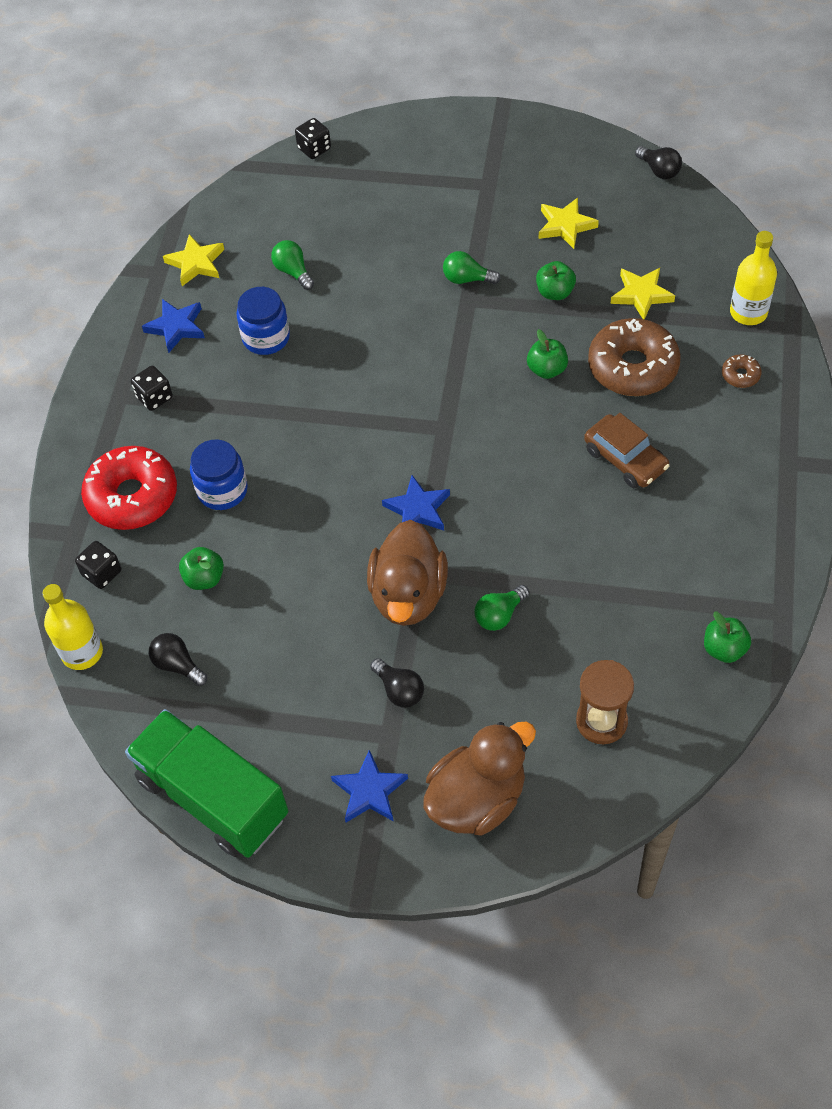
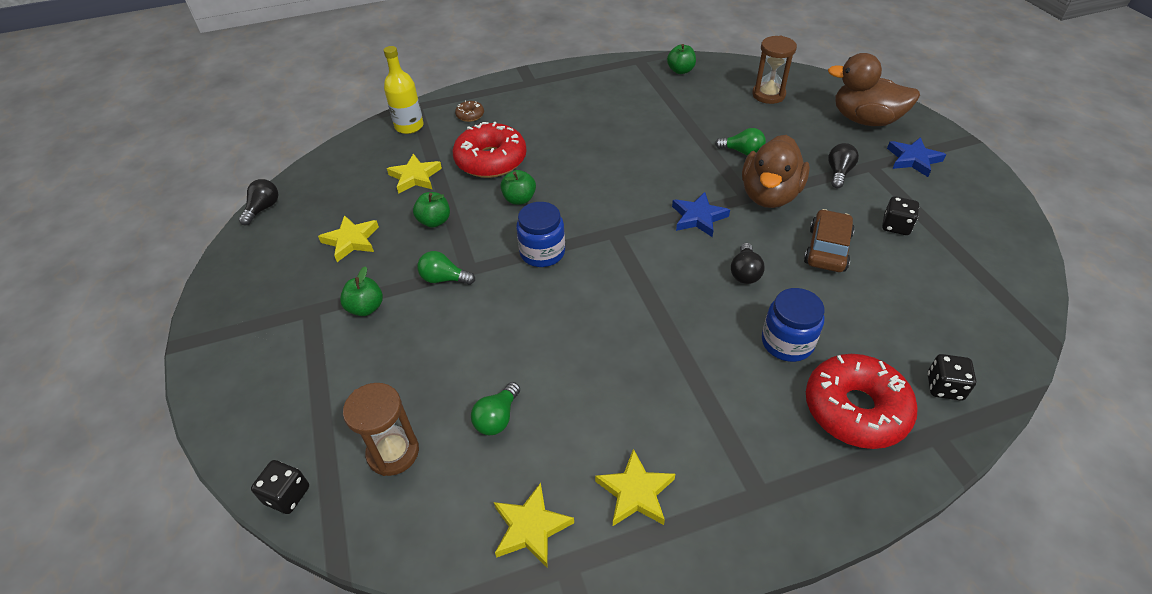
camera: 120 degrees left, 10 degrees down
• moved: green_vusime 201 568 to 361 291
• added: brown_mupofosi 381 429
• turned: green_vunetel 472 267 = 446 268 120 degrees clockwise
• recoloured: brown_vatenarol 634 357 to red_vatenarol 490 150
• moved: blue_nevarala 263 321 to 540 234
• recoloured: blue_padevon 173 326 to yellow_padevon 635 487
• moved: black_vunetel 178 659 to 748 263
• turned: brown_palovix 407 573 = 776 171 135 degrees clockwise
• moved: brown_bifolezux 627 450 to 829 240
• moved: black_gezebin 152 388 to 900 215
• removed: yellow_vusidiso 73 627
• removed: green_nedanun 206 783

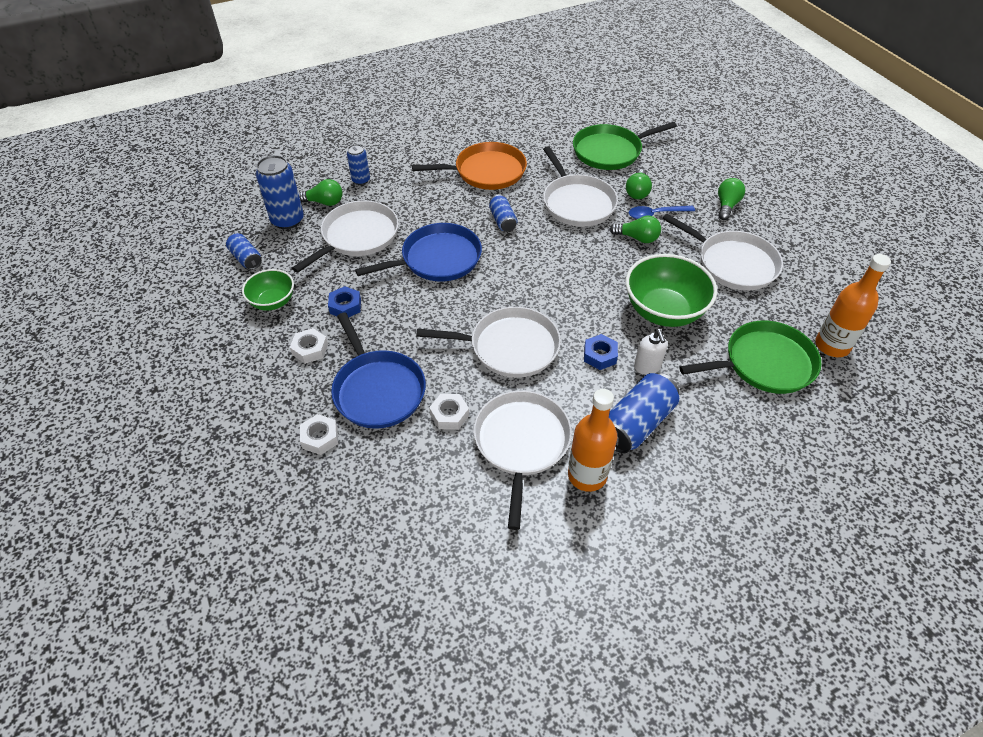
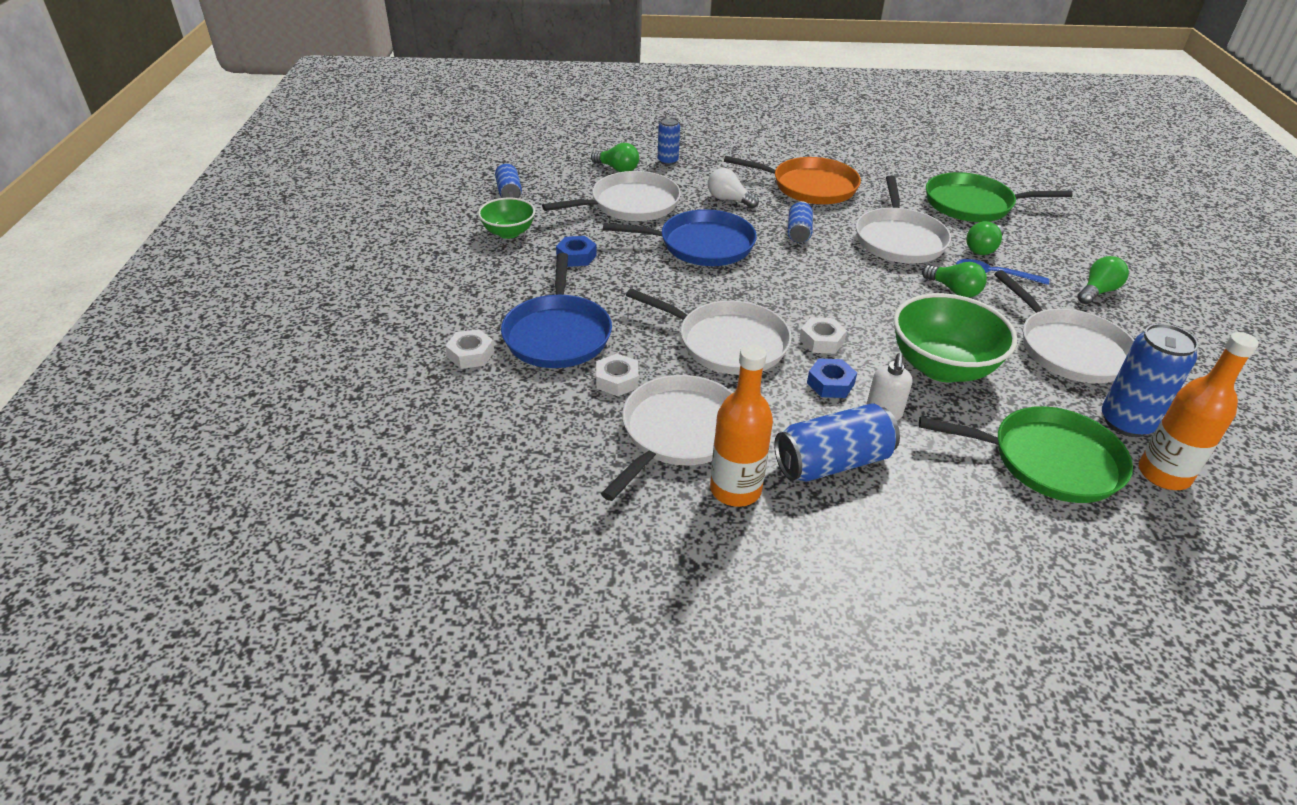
camera: 25 degrees right, 10 degrees down
• added: white_vunetel 733 188
• moved: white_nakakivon 309 346 to 823 335
• moved: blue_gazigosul 280 192 to 1150 380

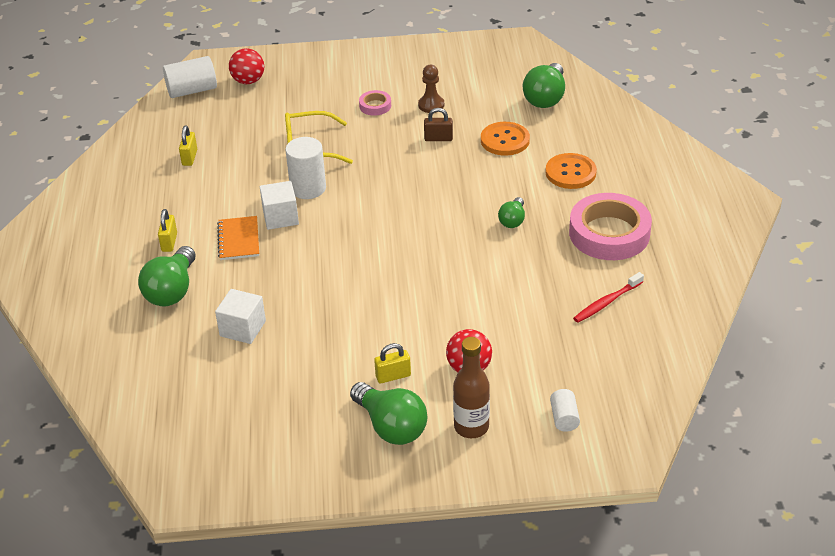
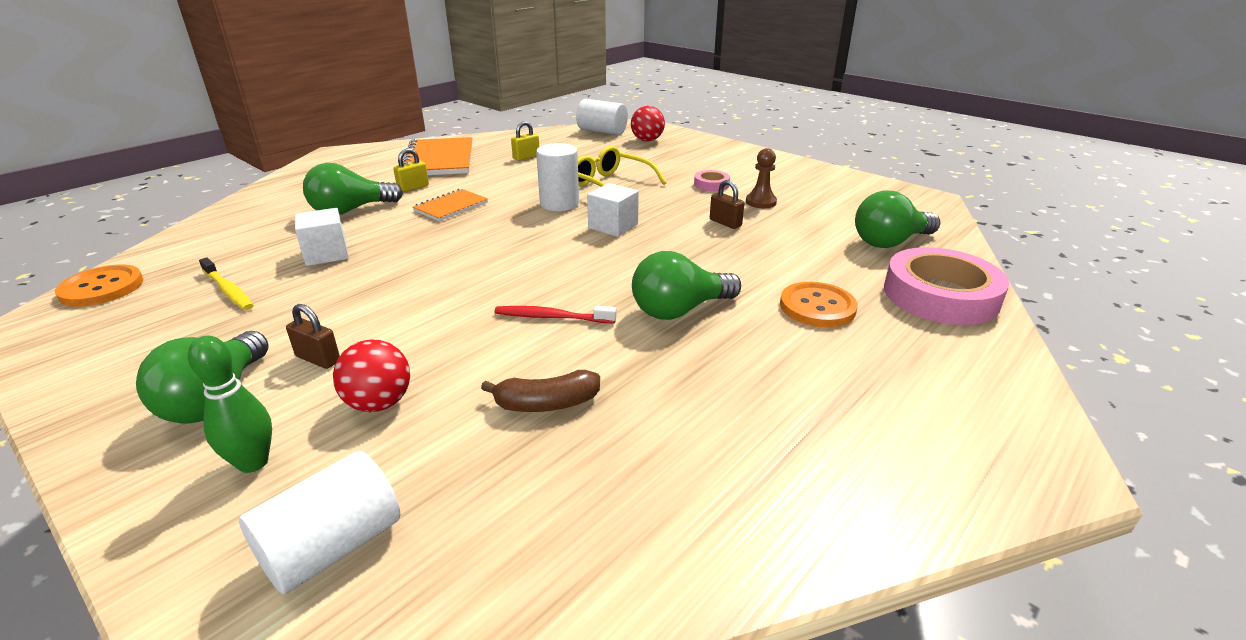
camera: 45 degrees right, 10 degrees down
• moved: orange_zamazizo 505 139 to 99 286
• replaced: brown_vusidiso 471 387 to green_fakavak 230 404
• added: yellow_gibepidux 226 284
• resized: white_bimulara 565 410 = 319 523 x1.76
• recoloured: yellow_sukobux 392 363 to brown_sukobux 313 336
• added: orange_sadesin 437 156
• added: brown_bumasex 540 391
• moved: red_gibepidux 608 297 to 556 314
• moved: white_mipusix 279 205 to 613 210
• resized: green_vunetel 511 212 = 686 285 x1.77
• moved: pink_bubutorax 610 226 to 946 286

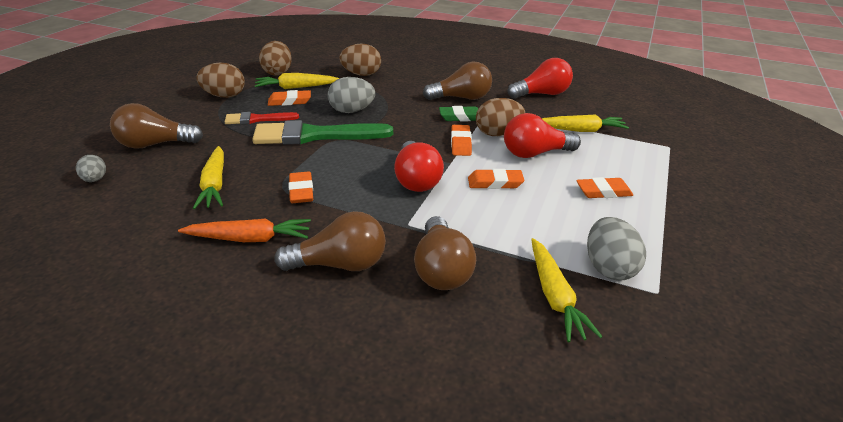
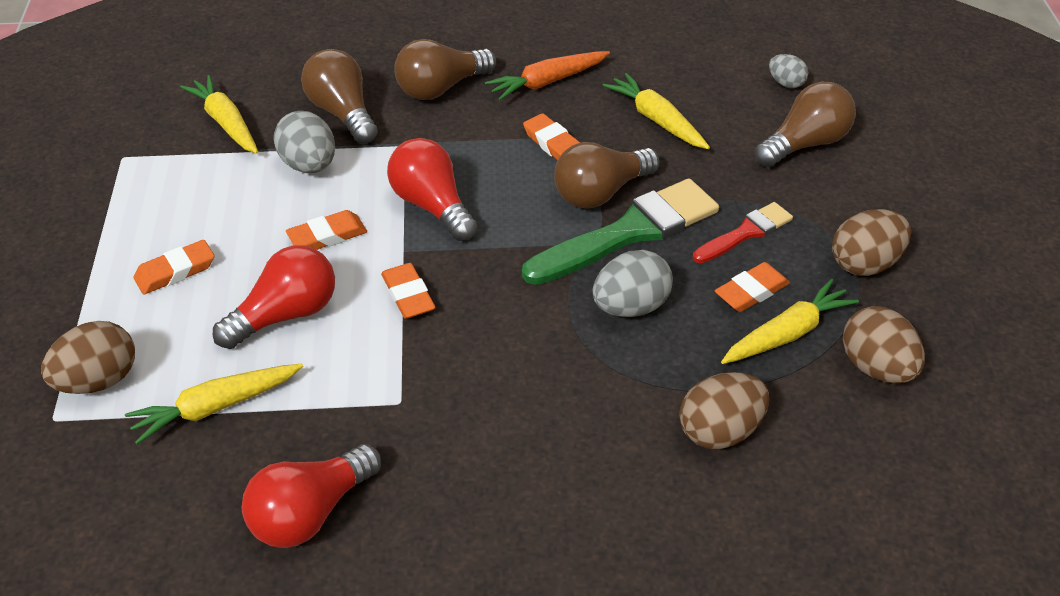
camera: 155 degrees right, 10 degrees up
• moved: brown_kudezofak 500 117 to 88 357
• moved: grey_kudezofak 616 249 to 304 142
• moved: brown_vunetel 457 81 to 606 175
• removed: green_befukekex 458 113

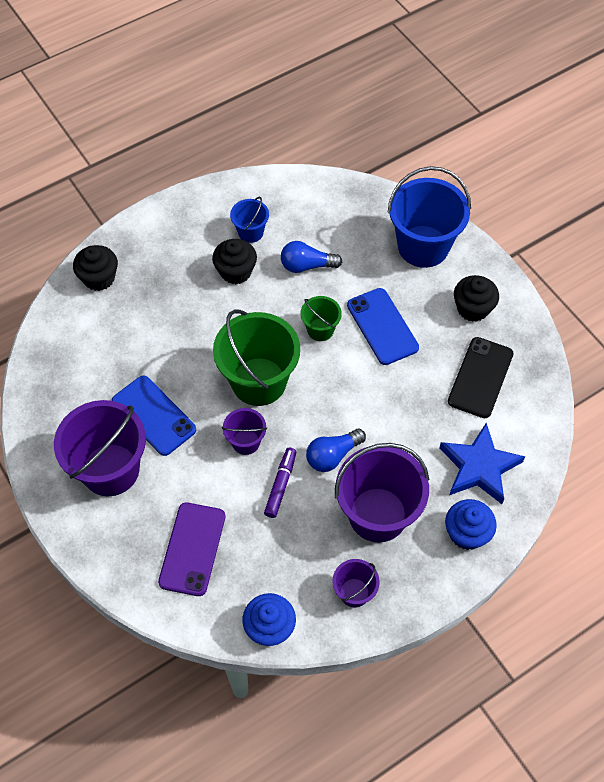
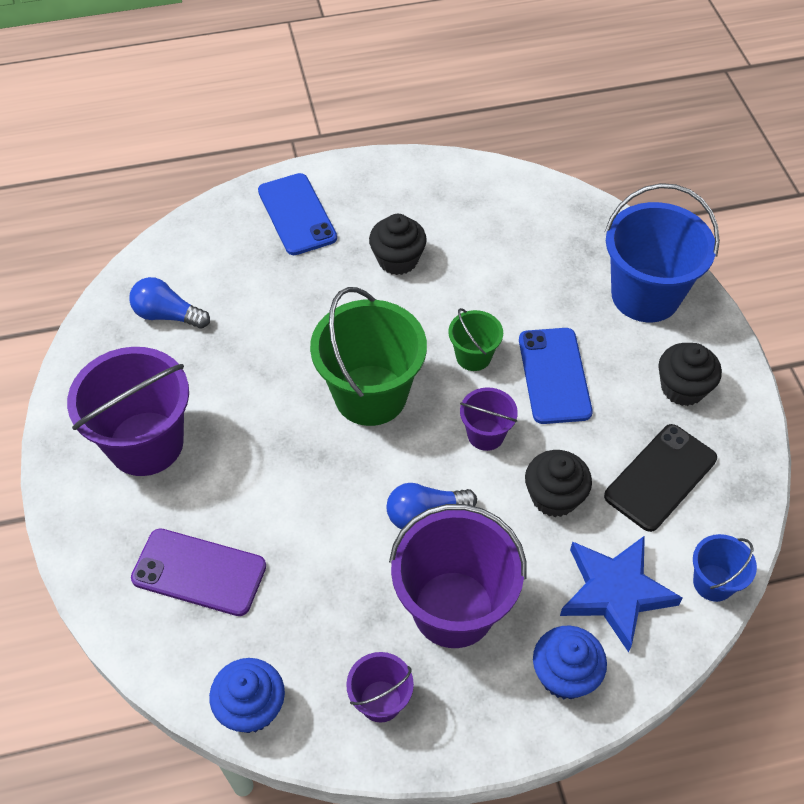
camera: 20 degrees right, 5 degrees down
• moved: blue_vunetel 311 257 to 169 303
• turned: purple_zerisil 191 549 = 198 572 75 degrees clockwise
• moved: blue_zerisil 154 416 to 297 214
• moved: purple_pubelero 244 431 to 489 419
• moved: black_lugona 95 268 to 558 483
• moved: blue_pubelero 249 220 to 725 568
• removed: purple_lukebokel 280 483

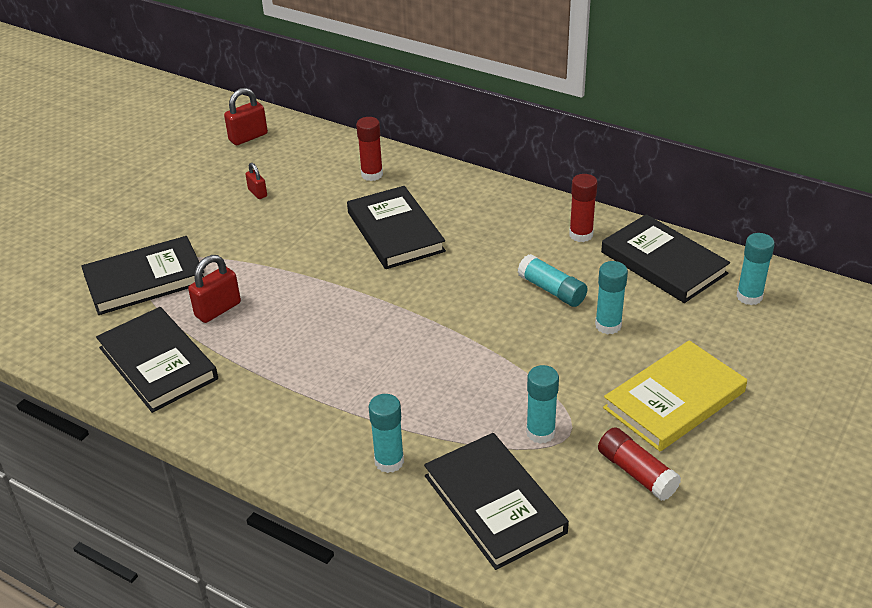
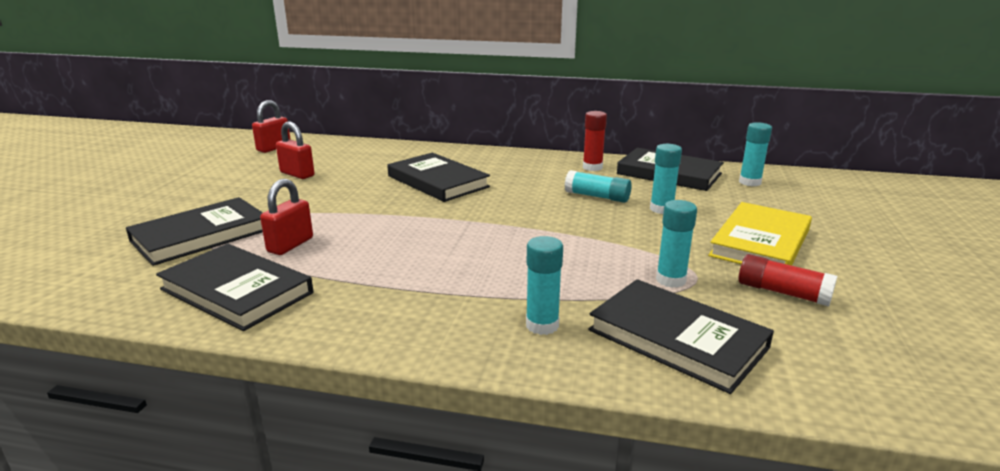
camera: 20 degrees left, 15 degrees down
• resized: red_sukobux 256 181 = 295 150 x1.68
• removed: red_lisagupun 369 149

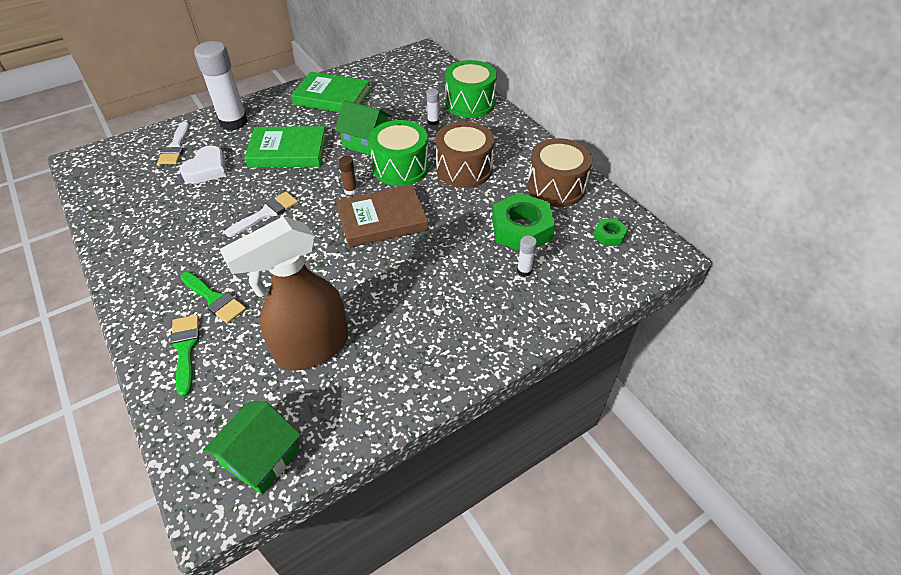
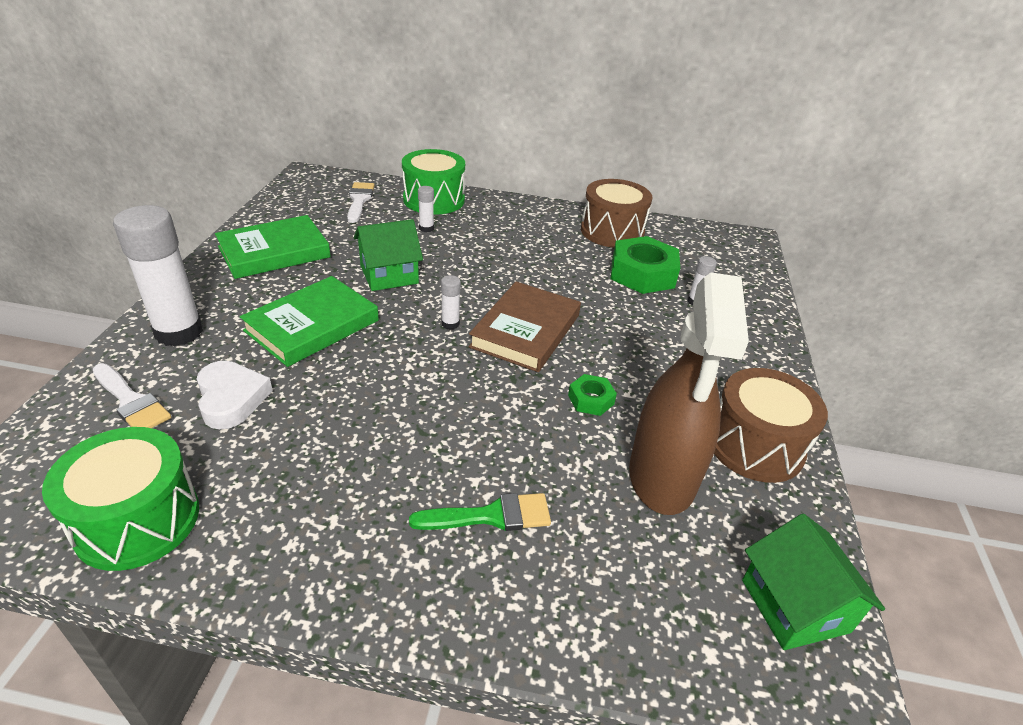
camera: 50 degrees left, 10 degrees down
• moved: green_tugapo 399 153 to 120 499
• moved: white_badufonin 261 214 to 361 202
• recoloured: brown_lisagupun 348 175 to white_lisagupun 451 302
• moved: green_nakakivon 611 232 to 592 395
• moved: brown_tugapo 465 155 to 771 425
• removed: green_badufonin 184 356

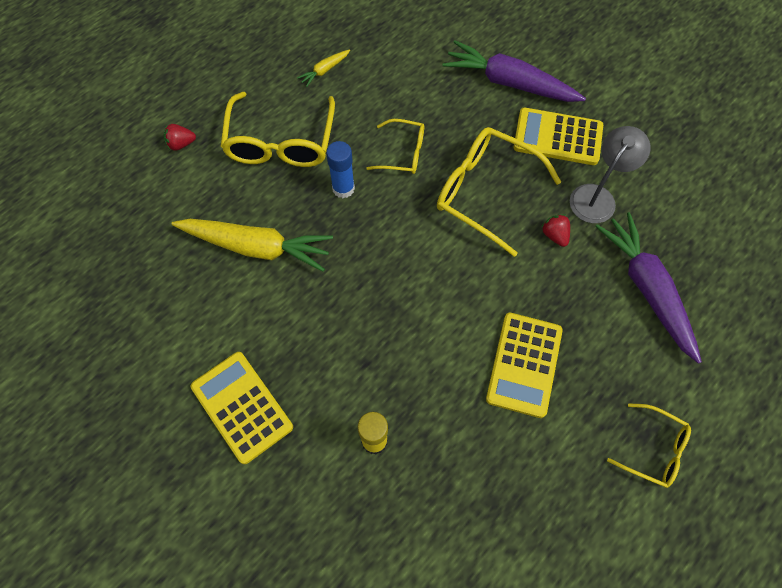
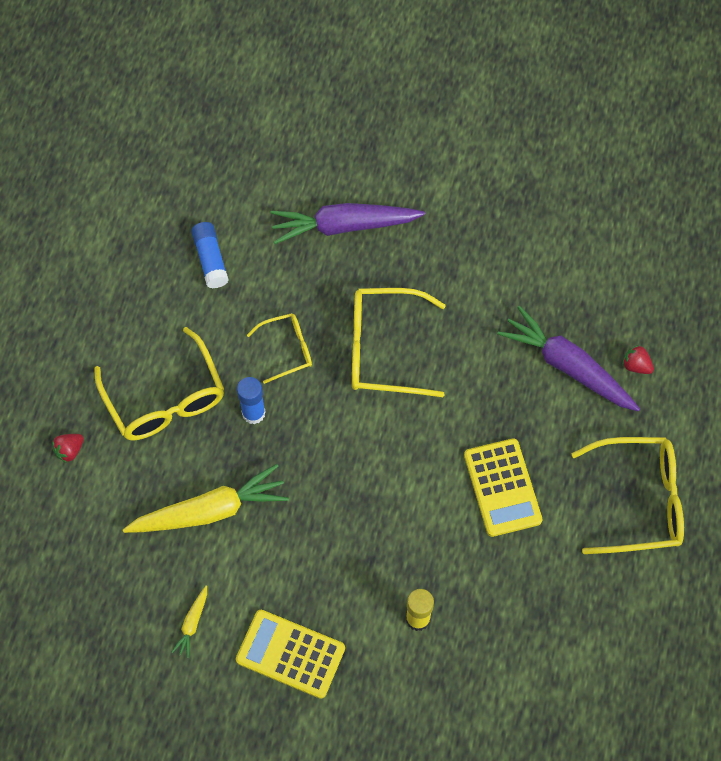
camera: 30 degrees left, 0 degrees up
• moved: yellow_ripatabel 323 68 to 189 621
• added: blue_lisagupun 210 255
• resized: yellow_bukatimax 649 445 = 628 495 x1.79
• moved: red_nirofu 555 230 to 638 359
• removed: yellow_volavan 558 136
• removed: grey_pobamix 610 174

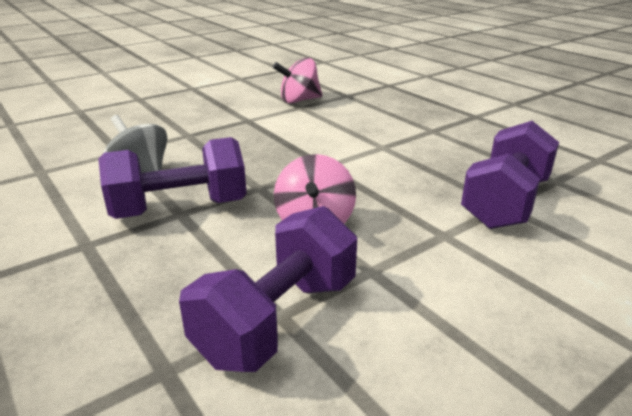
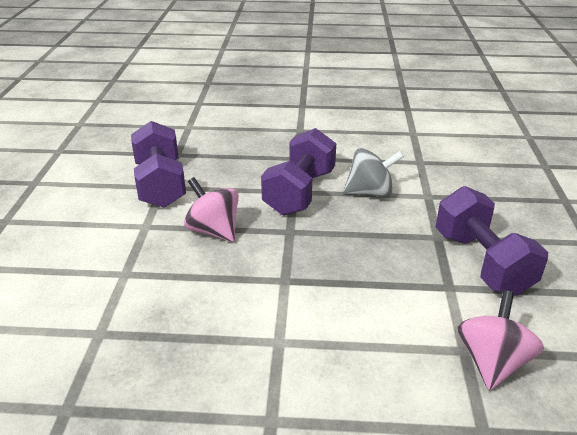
camera: 130 degrees right, 5 degrees up
• moved: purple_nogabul 510 175 to 492 241

